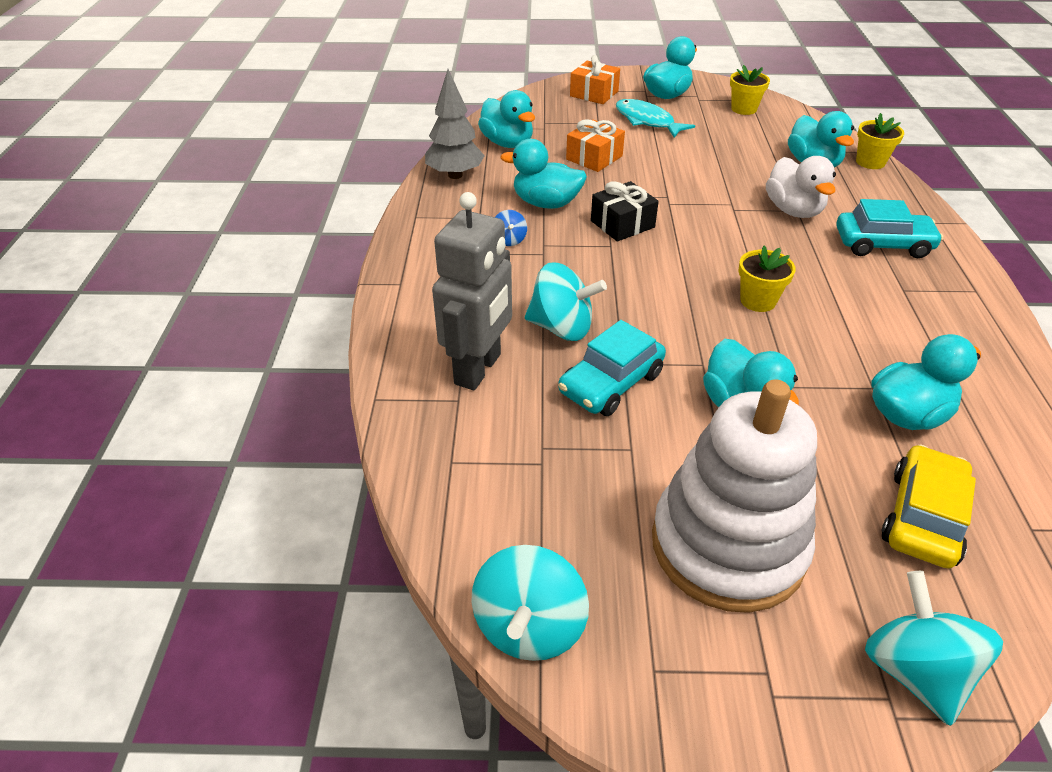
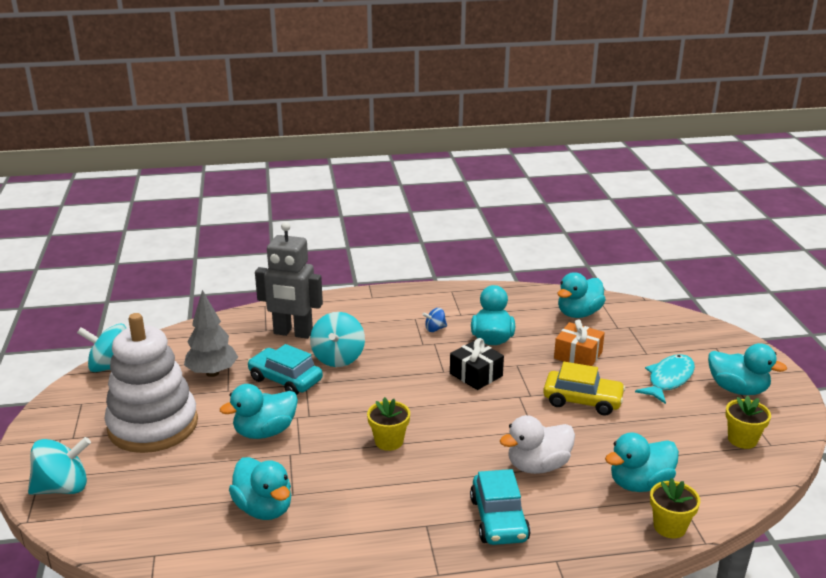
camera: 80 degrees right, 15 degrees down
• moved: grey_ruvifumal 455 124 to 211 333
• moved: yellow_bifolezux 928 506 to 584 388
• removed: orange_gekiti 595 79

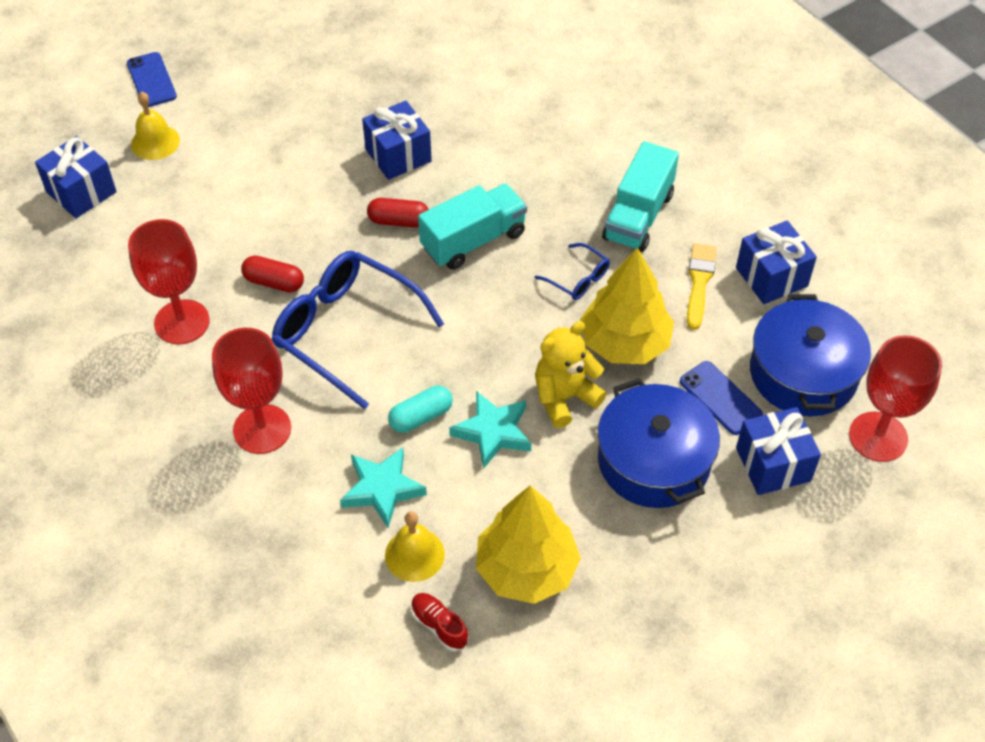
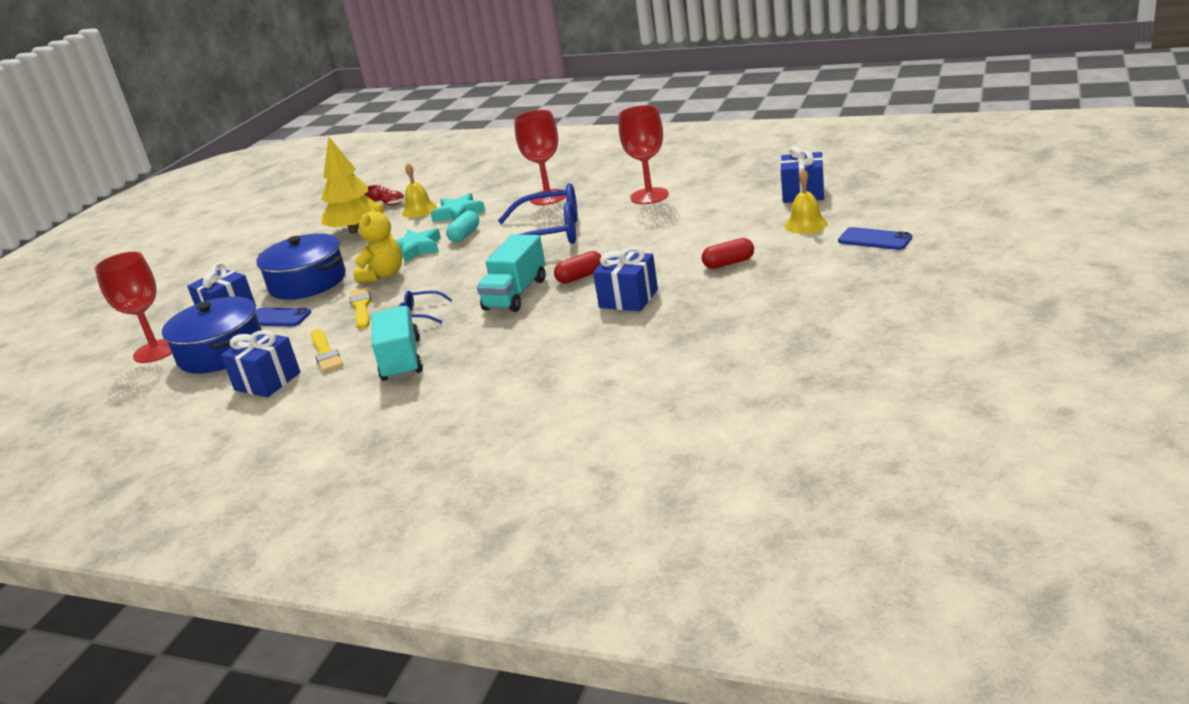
camera: 150 degrees right, 25 degrees down
• replaced: yellow_ruvifumal 627 305 to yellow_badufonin 360 308
• moved: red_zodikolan 272 274 to 728 253

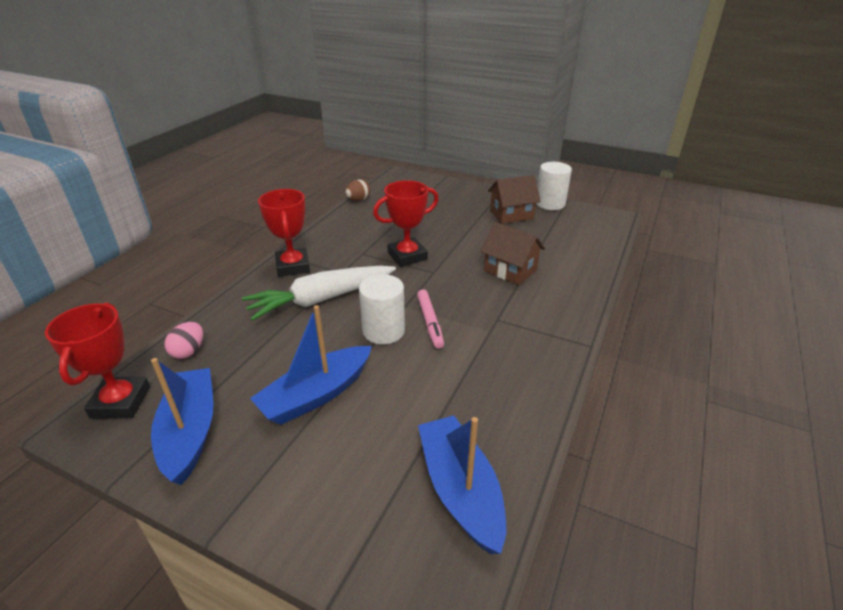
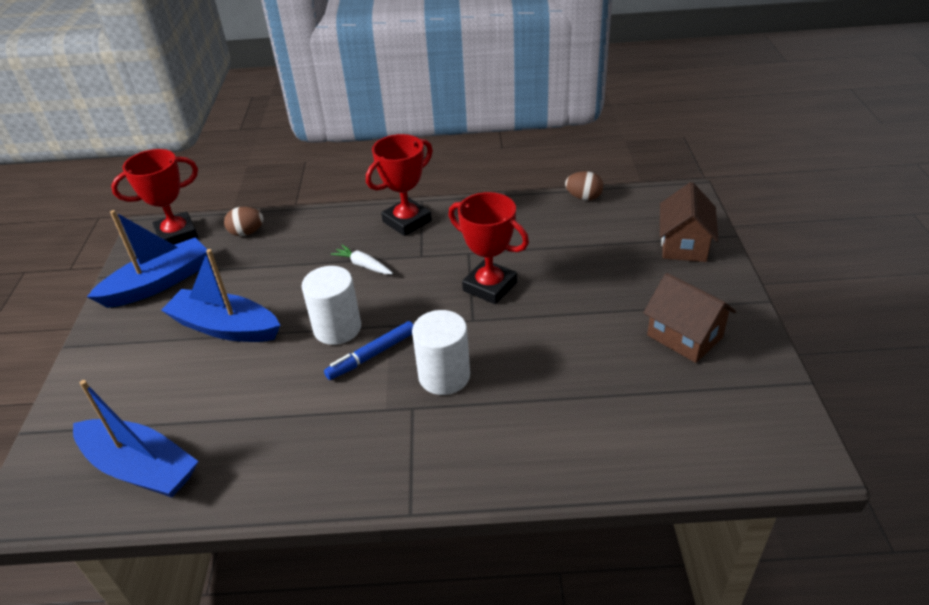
camera: 65 degrees right, 5 degrees up
• turned: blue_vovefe 462 484 = 136 439 75 degrees clockwise
• recoloured: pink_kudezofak 183 340 to brown_kudezofak 244 221
• recoloured: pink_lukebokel 430 319 to blue_lukebokel 368 350
• resized: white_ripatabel 319 293 = 362 259 x0.43
• moved: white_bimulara 554 186 to 441 352
• moved: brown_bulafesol 512 253 to 689 222

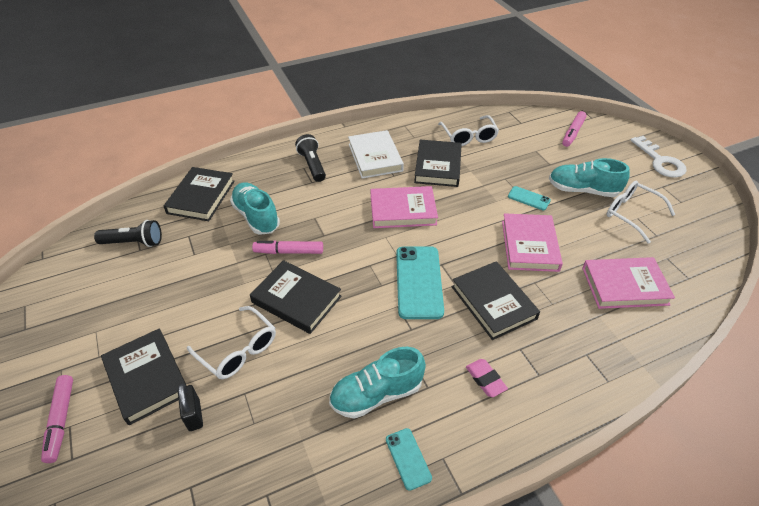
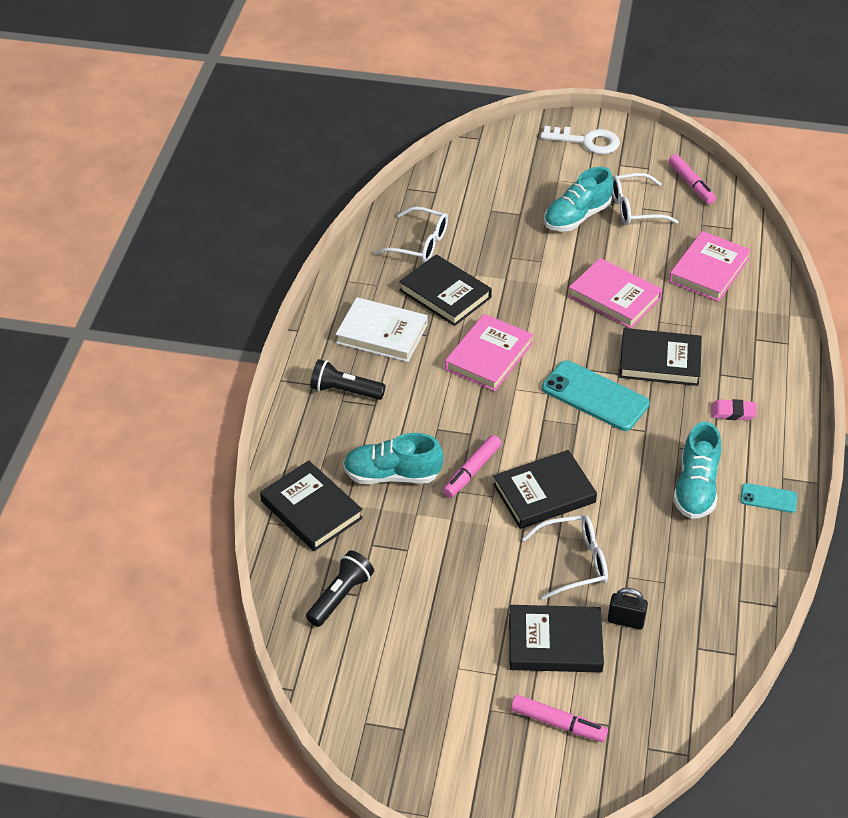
camera: 55 degrees left, 0 degrees up
• moved: pink_lukebokel 574 129 to 692 179
• removed: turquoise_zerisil 529 198

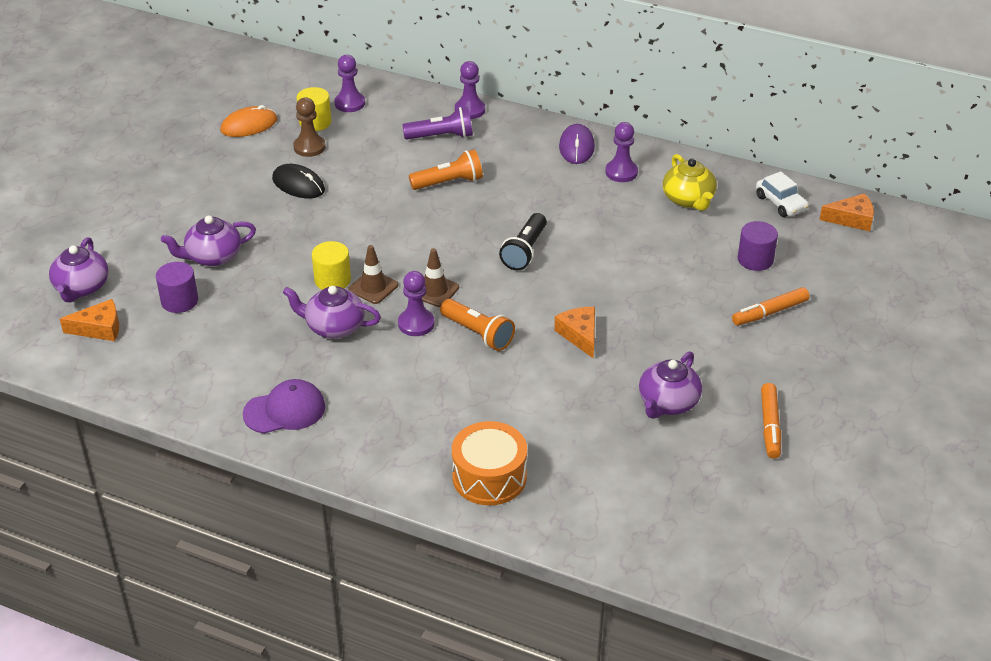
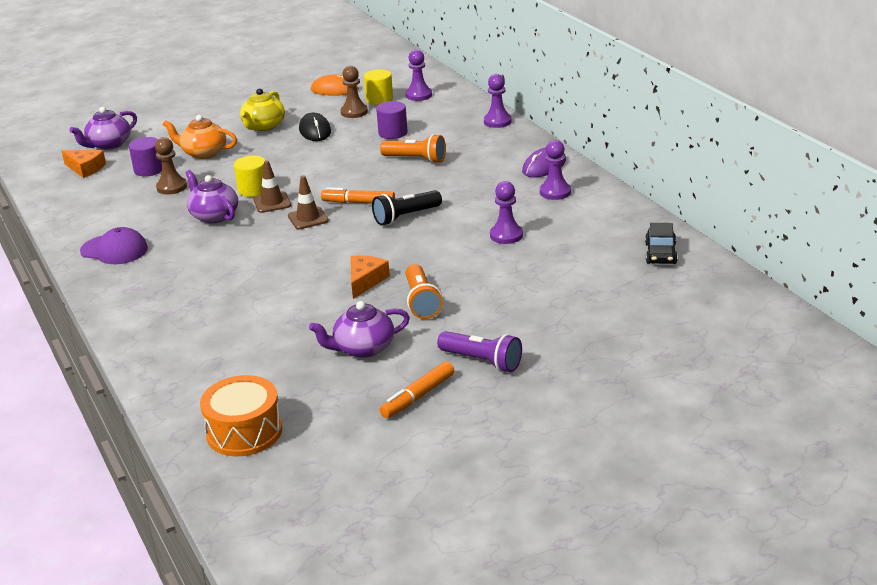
camera: 40 degrees right, 10 degrees down
• added: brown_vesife 171 166
• recoloured: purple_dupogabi 208 240 to orange_dupogabi 200 137
• moved: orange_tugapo 489 463 to 241 415
• moved: yellow_dupogabi 690 182 to 262 109
• moved: orange_lukebokel 770 306 to 358 195
• moved: purple_bimulara 758 246 to 392 120
• moved: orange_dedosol 477 325 to 424 291
• moved: purple_dedosol 437 123 to 479 351
• moved: purple_vesife 416 303 to 506 212
• recoloured: white_bifolezux 782 194 to black_bifolezux 661 243
• removed: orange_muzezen 846 212

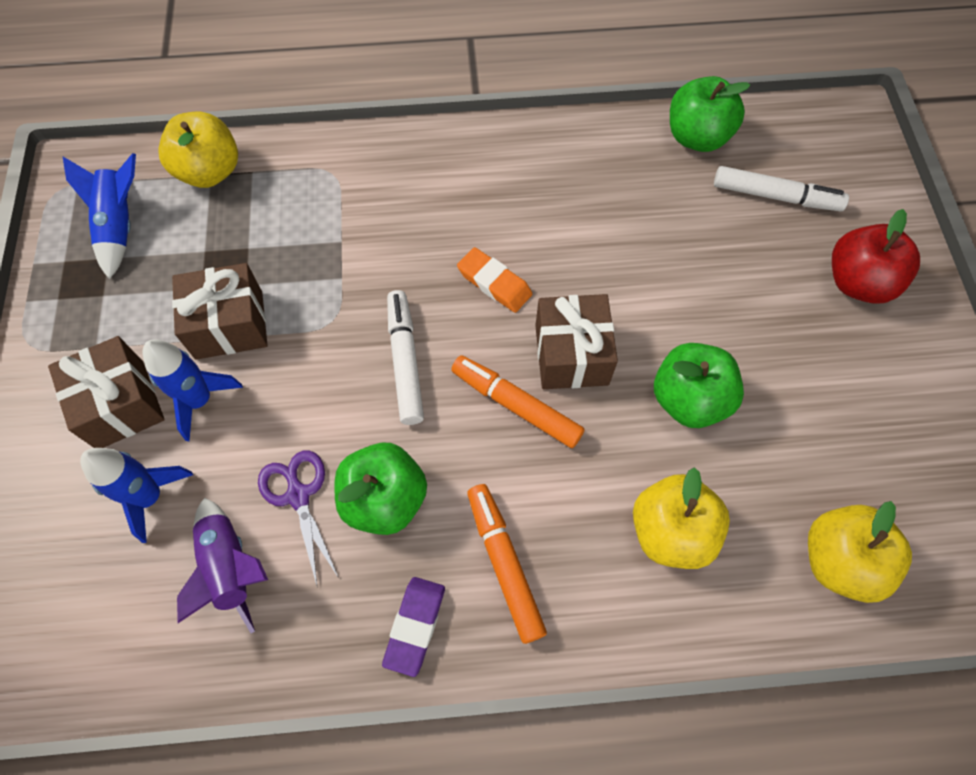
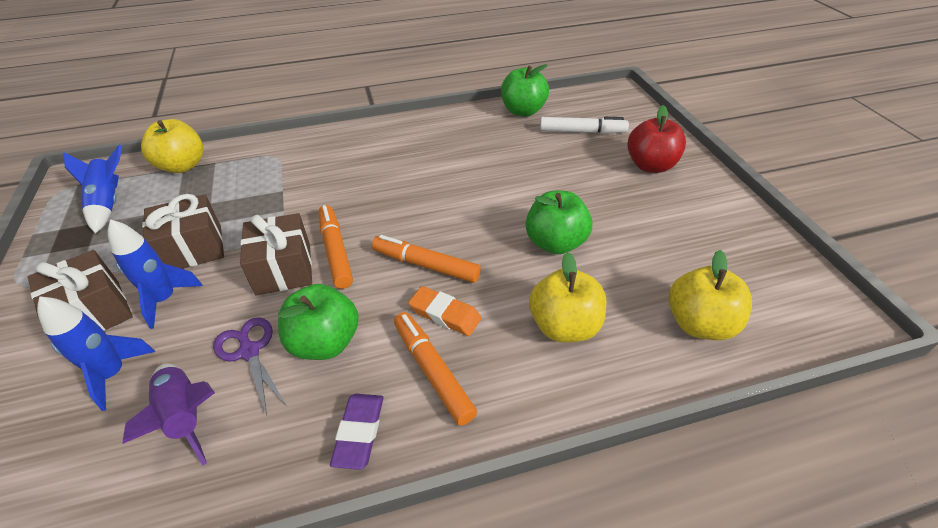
camera: 10 degrees left, 20 degrees down
• moved: brown_gekiti 576 341 to 276 254
• recoloured: white_lukebokel 405 357 to orange_lukebokel 335 247
• moved: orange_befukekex 494 280 to 444 311

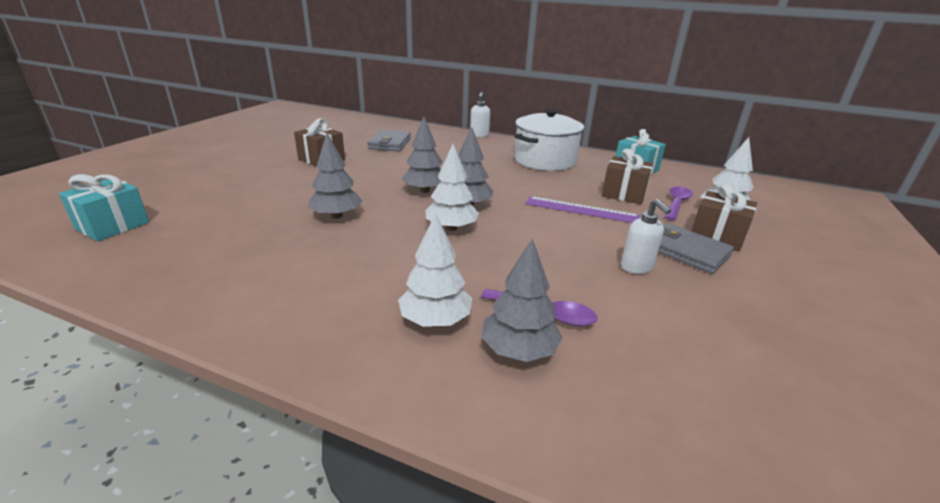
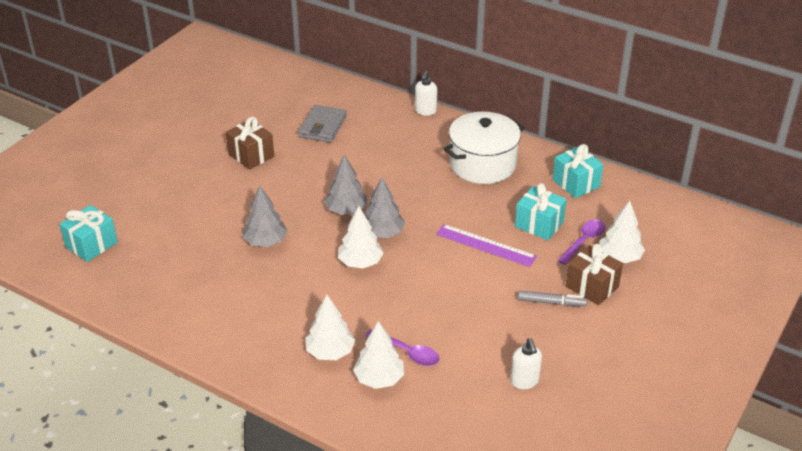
camera: 10 degrees right, 10 degrees up
• recoloured: grey_ruvifumal 522 300 to white_ruvifumal 378 355
• moved: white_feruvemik 646 236 to 526 363
• recoloured: brown_gekiti 627 176 to turquoise_gekiti 541 211
• replaced: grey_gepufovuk 696 248 to grey_lukebokel 552 298

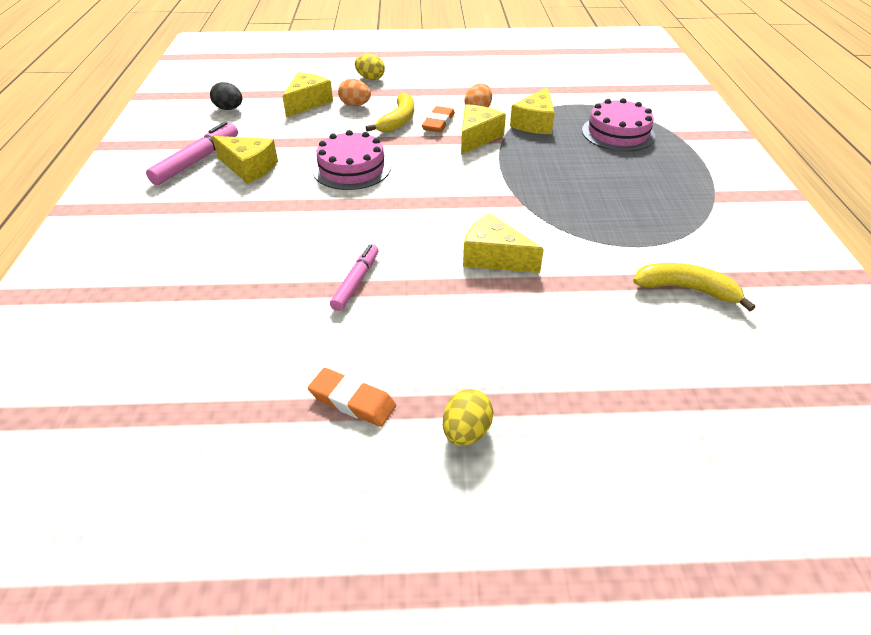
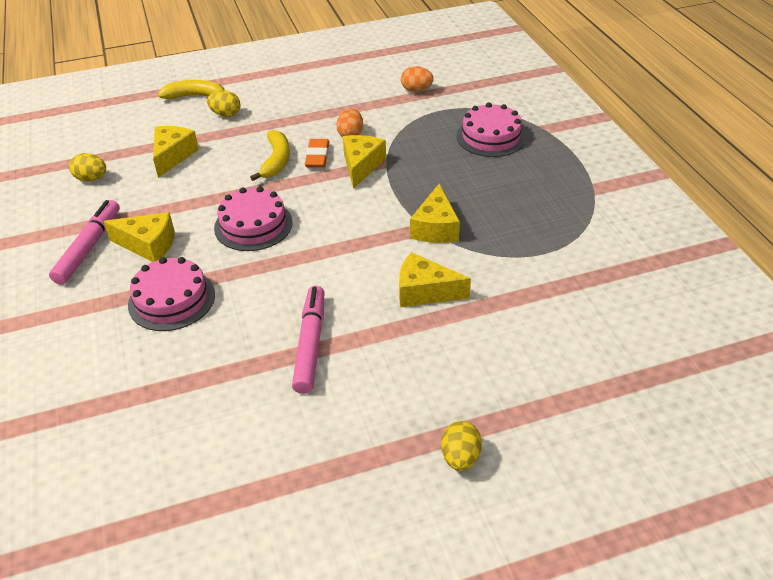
camera: 15 degrees left, 0 degrees up
• recoloured: black_kudezofak 226 96 to yellow_kudezofak 87 167
• added: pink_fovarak 171 294
• moved: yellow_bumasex 694 287 to 191 89
• resized: pink_lukebokel 354 277 = 308 340 x1.51
• moved: orange_kudezofak 354 92 to 417 79
• moved: yellow_muzezen 532 110 to 435 213
• removed: orange_befukekex 352 397

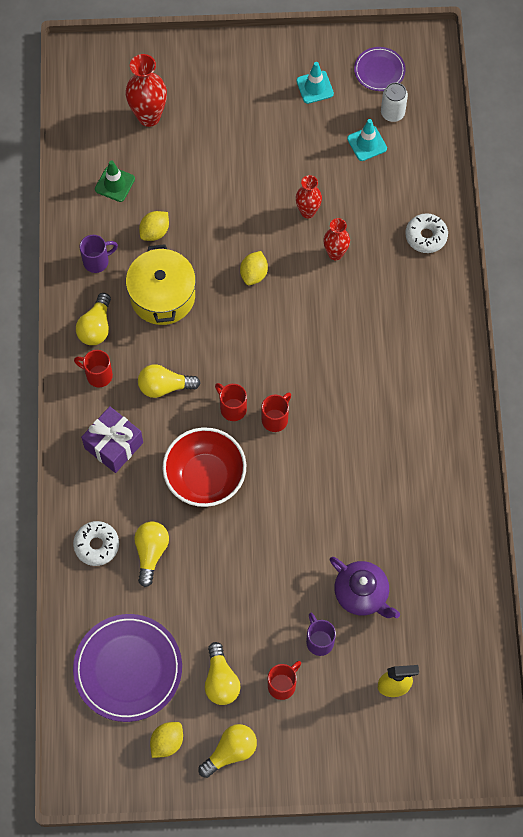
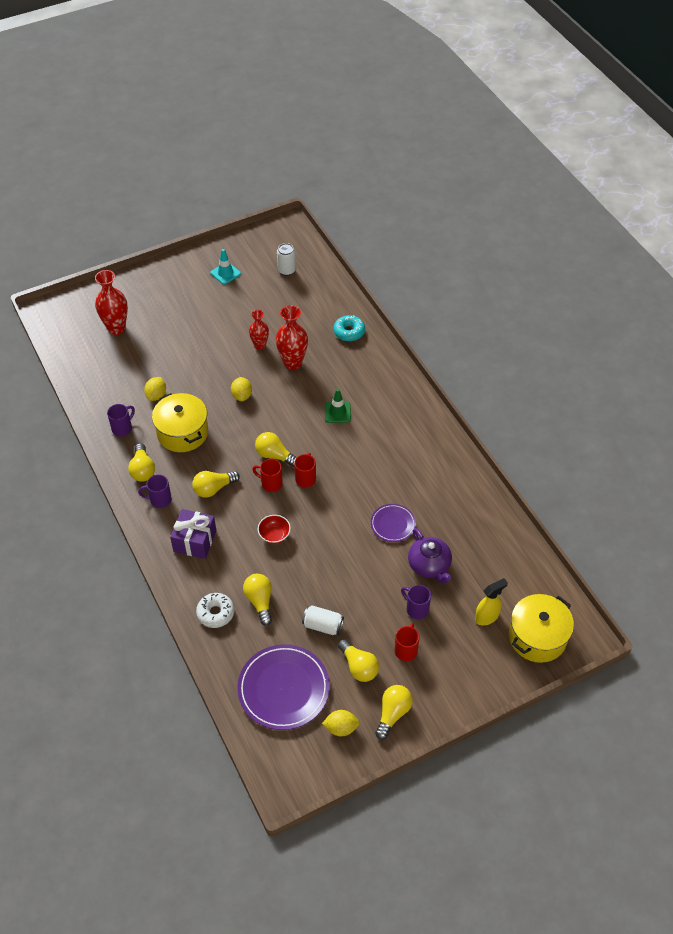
camera: 25 degrees left, 15 degrees down
• recoloured: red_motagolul 93 368 to purple_motagolul 155 491
• added: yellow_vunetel 276 449
• resized: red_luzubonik 204 467 = 274 529 x0.49
• resized: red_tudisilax 336 239 = 292 337 x1.59
• added: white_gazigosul 323 620
• turned: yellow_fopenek 166 740 = 340 723 75 degrees clockwise
• moved: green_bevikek 115 181 to 338 406
• recoloured: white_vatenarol 426 233 to turquoise_vatenarol 349 328
• moved: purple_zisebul 380 69 to 393 523
• turned: purple_dupogabi 365 587 = 430 556 45 degrees clockwise
• added: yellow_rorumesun 541 628
• removed: turquoise_bevikek 367 140

